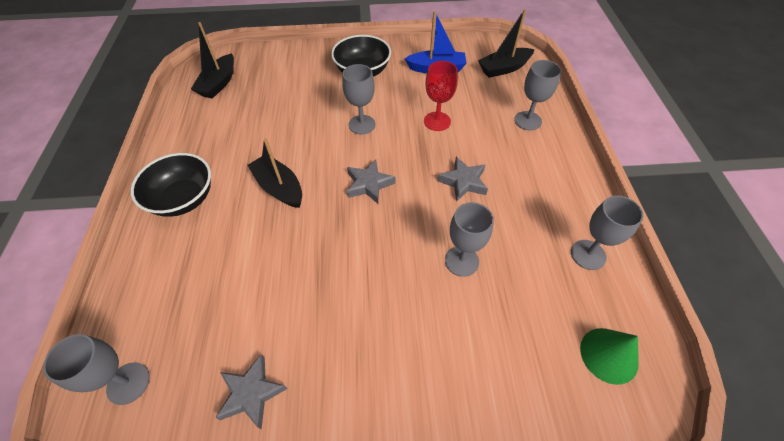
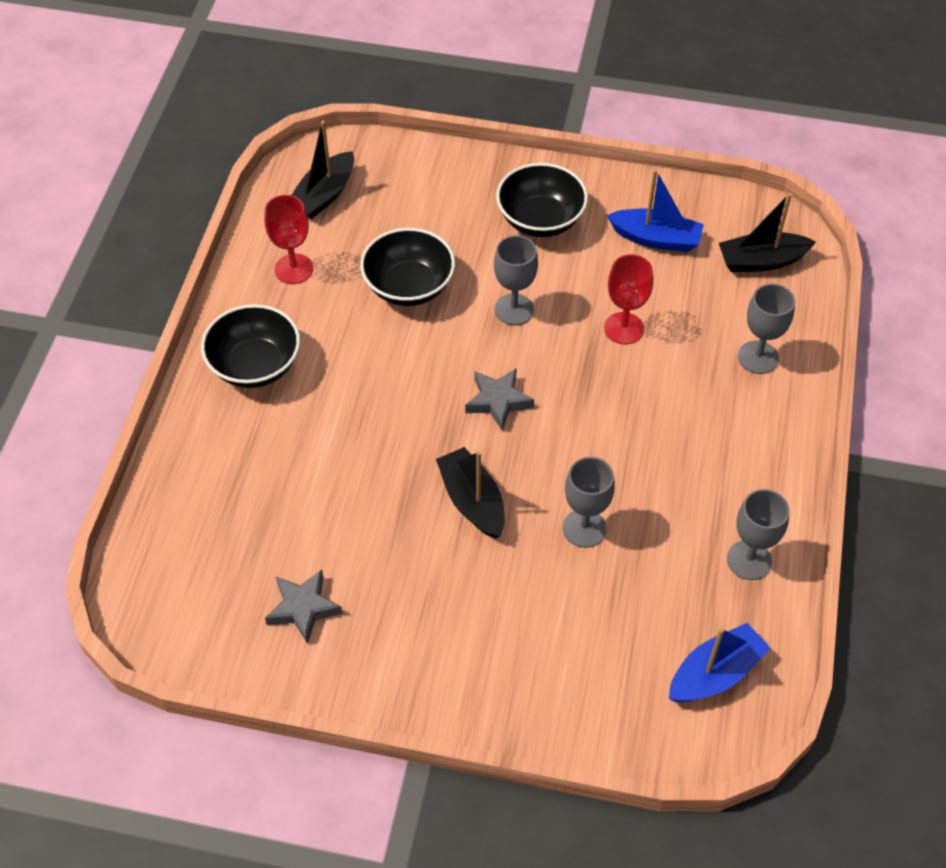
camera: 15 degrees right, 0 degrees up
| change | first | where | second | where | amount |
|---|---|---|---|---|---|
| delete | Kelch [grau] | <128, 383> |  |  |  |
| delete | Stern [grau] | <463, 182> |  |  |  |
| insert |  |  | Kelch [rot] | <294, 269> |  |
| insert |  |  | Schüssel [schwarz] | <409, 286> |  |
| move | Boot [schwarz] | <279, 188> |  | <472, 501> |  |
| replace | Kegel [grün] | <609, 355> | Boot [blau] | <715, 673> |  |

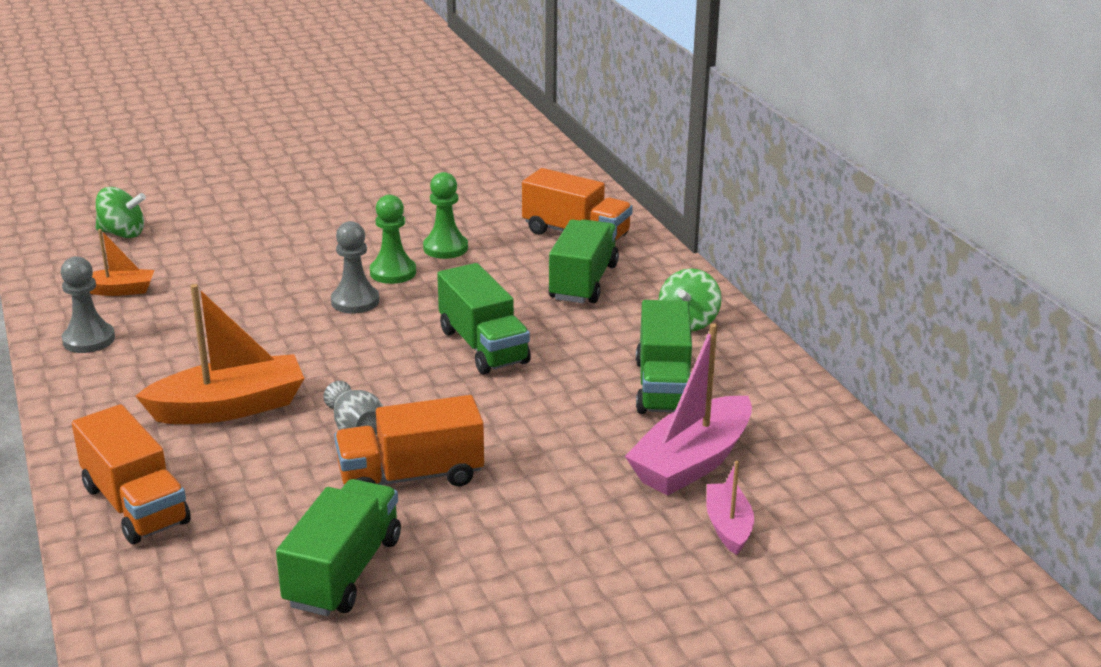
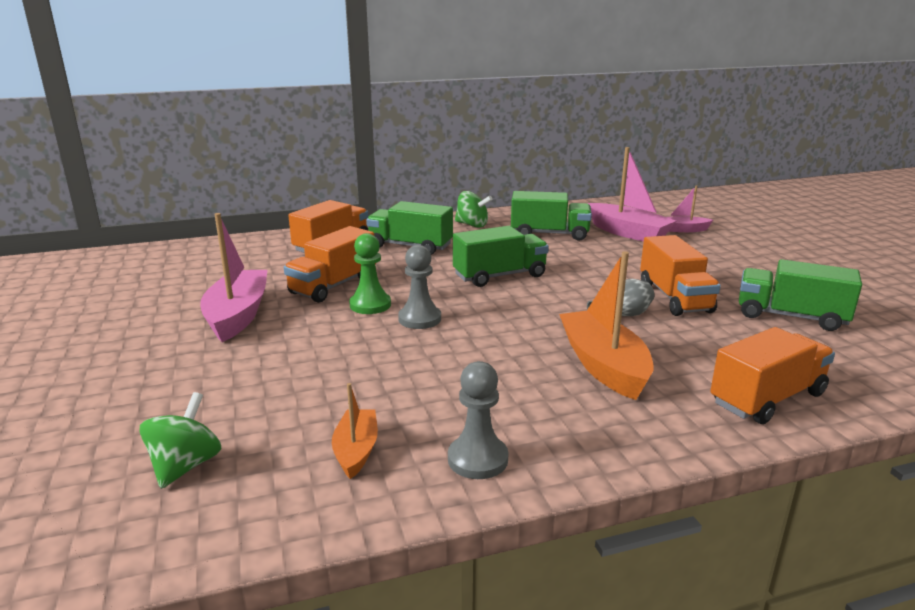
camera: 85 degrees left, 5 degrees down
| change | first | where | second | where | amount |
|---|---|---|---|---|---|
| insert |  |  | Boot [rosa] | <238, 315> |  |
| replace | Bauer [grün] | <445, 248> | Lastwagen [orange] | <333, 286> |  |

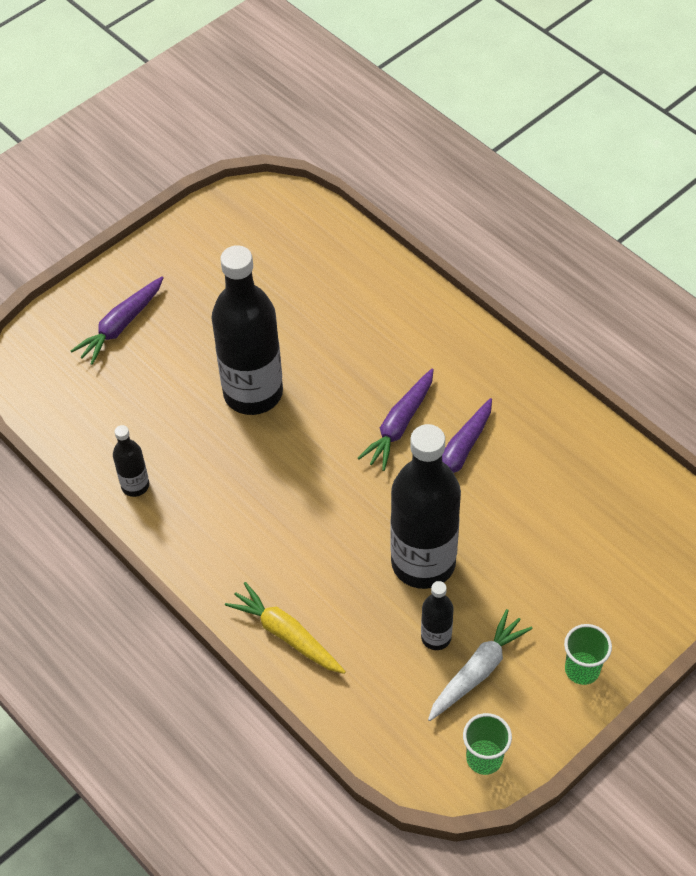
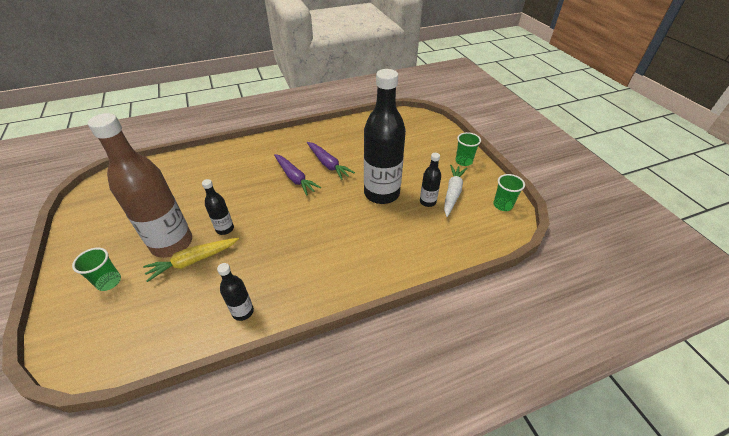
camera: 70 degrees left, 10 degrees down
| change | first | where | second | where | amount |
|---|---|---|---|---|---|
| insert |  |  | Flasche [braun] | <172, 243> |  |
| move | Karotte [gelb] | <286, 635> |  | <193, 261> |  |
| replace | Karotte [lila] | <121, 325> | Becher [grün] | <109, 282> |  |
| rotate | Karotte [weiß] | <478, 671> |  | <452, 193> | 45 degrees clockwise |
| resize | Flasche [schwarz] | <253, 393> |  | <225, 229> | x0.46 |

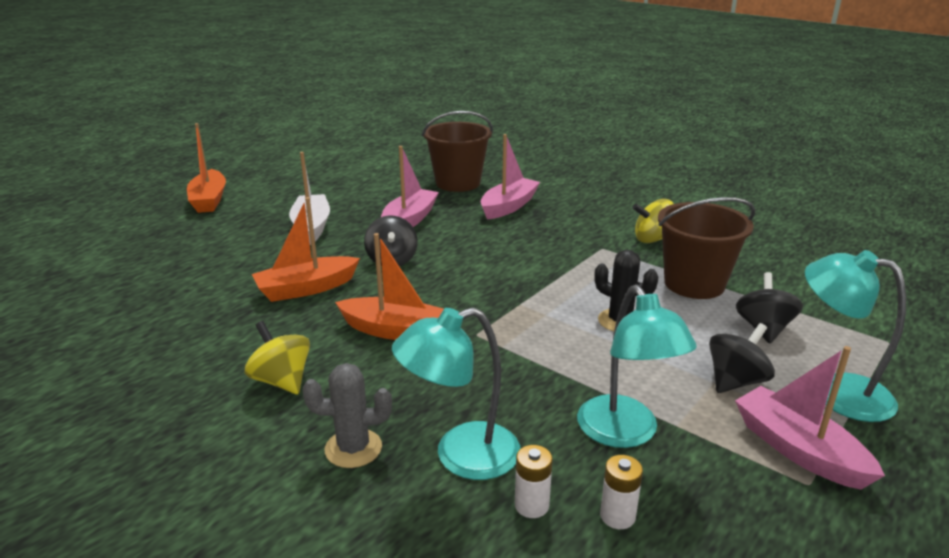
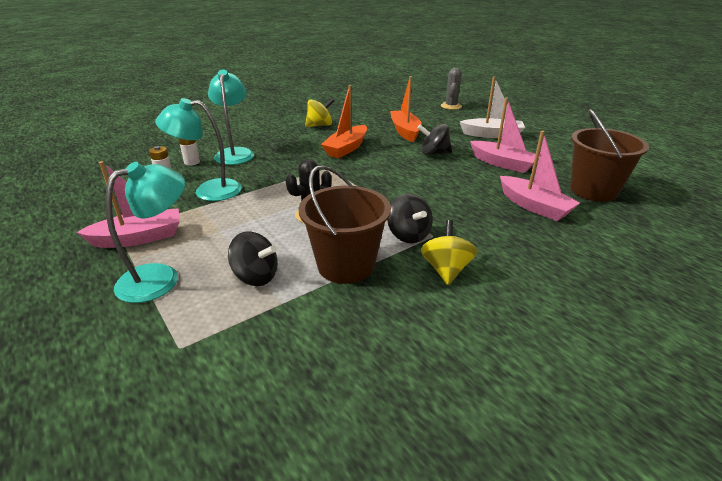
camera: 105 degrees right, 5 degrees up
| change | first | where | second | where | amount |
|---|---|---|---|---|---|
| delete | Boot [orange] | <209, 200> |  |  |  |
| move | Kaktus [grau] | <353, 448> |  | <451, 106> |  |
| move | Kreisel [schwarz] | <735, 381> |  | <408, 235> |  |

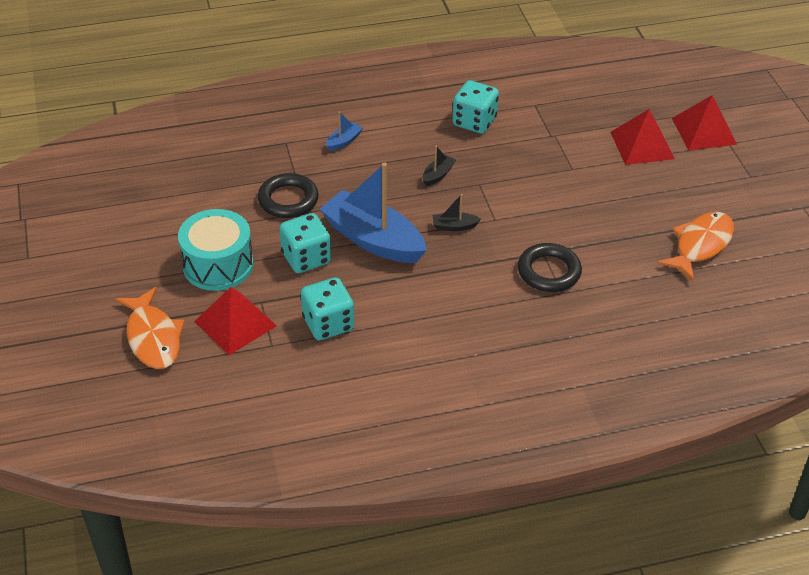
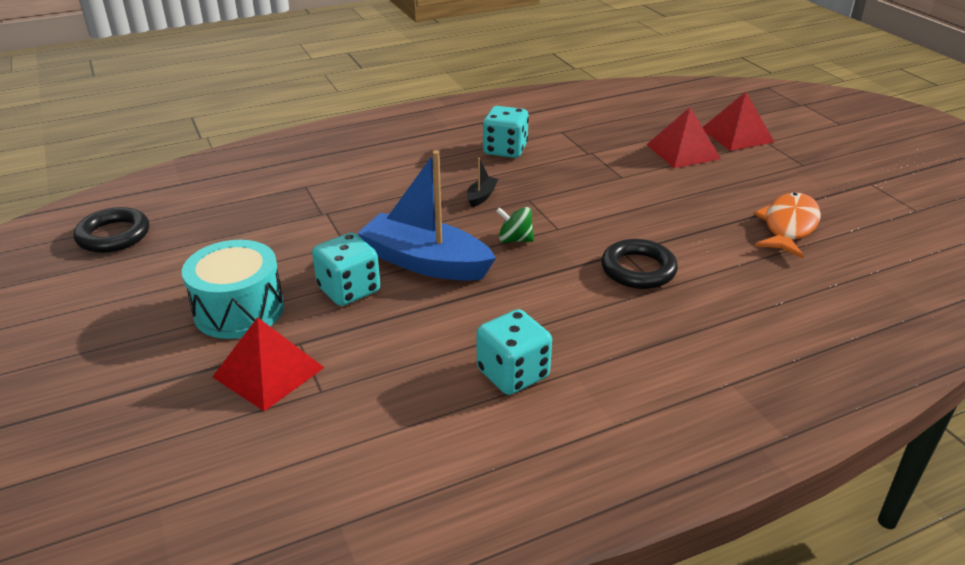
camera: 10 degrees left, 10 degrees down
| change | first | where | second | where | amount |
|---|---|---|---|---|---|
| delete | Fisch [orange] | <153, 337> |  |  |  |
| delete | Boot [blau] | <344, 141> |  |  |  |
| move | Ring [schwarz] | <288, 200> |  | <113, 235> |  |
| move | Spielwürfel [türkis] | <328, 324> |  | <513, 374> |  |
| replace | Boot [schwarz] | <454, 226> | Kreisel [grün] | <515, 239> |  |

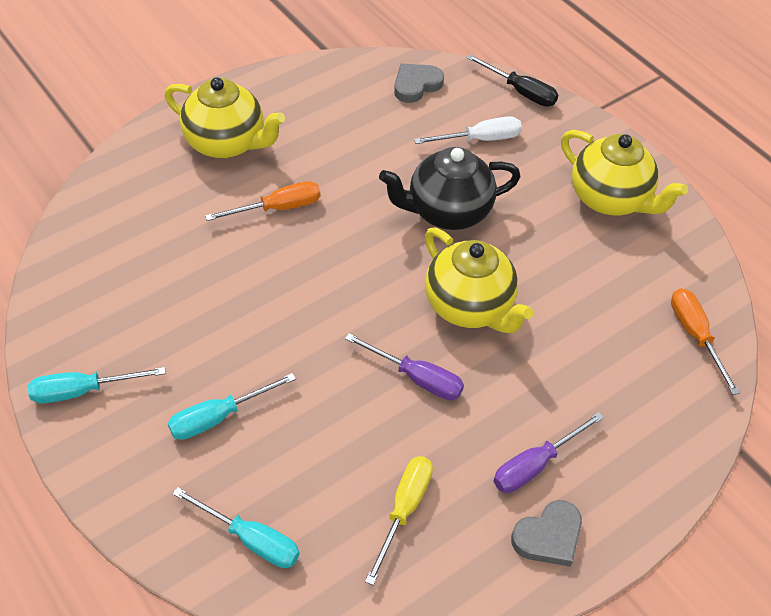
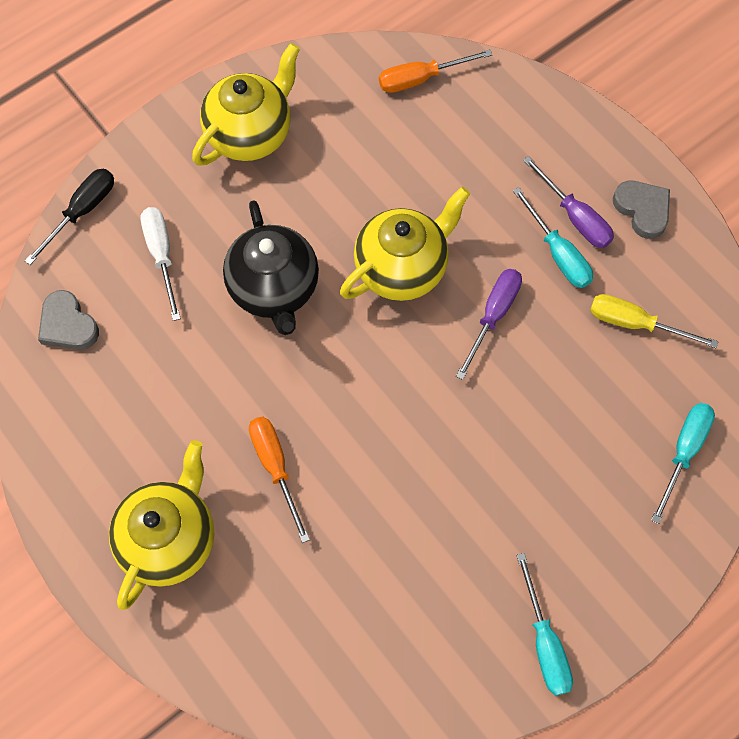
camera: 90 degrees left, 15 degrees up
| change | first | where | second | where | amount |
|---|---|---|---|---|---|
| move | Schraubenzieher [türkis] | <218, 417> |  | <558, 254> |  |

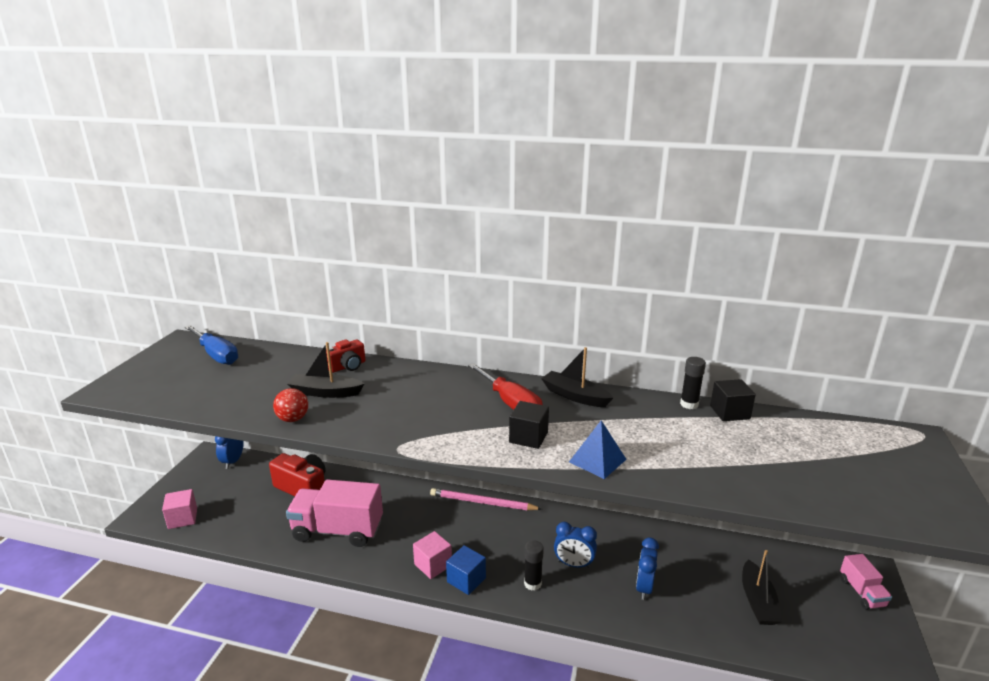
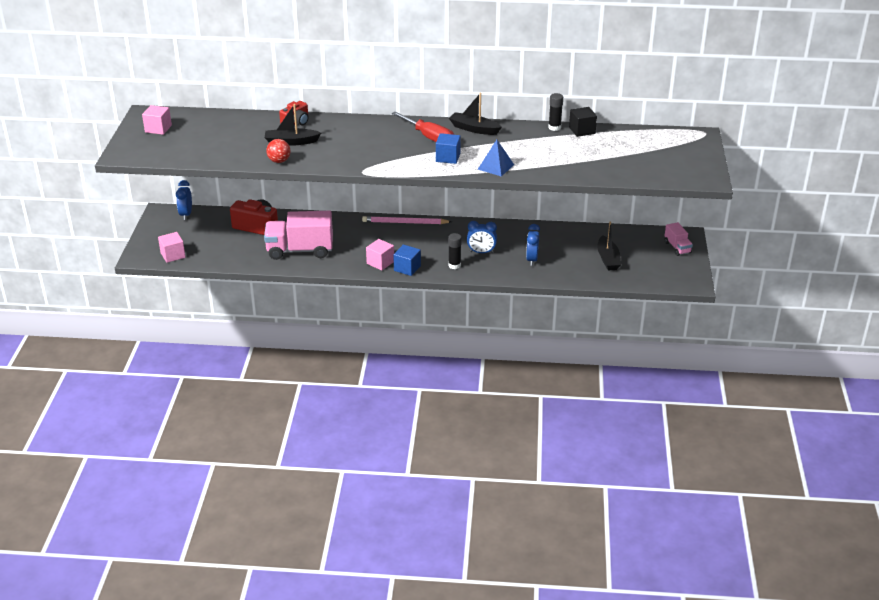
camera: 10 degrees left, 10 degrees up
| change | first | where | second | where | amount |
|---|---|---|---|---|---|
| delete | Schraubenzieher [blau] | <216, 355> |  |  |  |
| insert |  |  | Kubus [rosa] | <158, 129> |  |
| recolor | Kubus [schwarz] | <528, 437> | Kubus [blau] | <448, 157> |  |

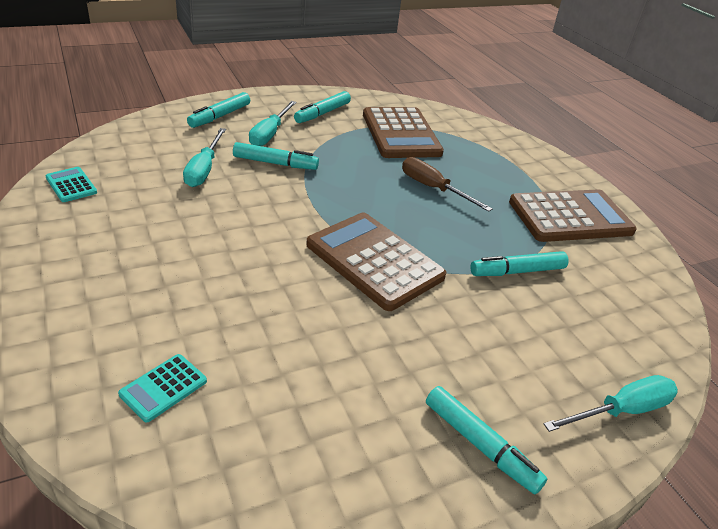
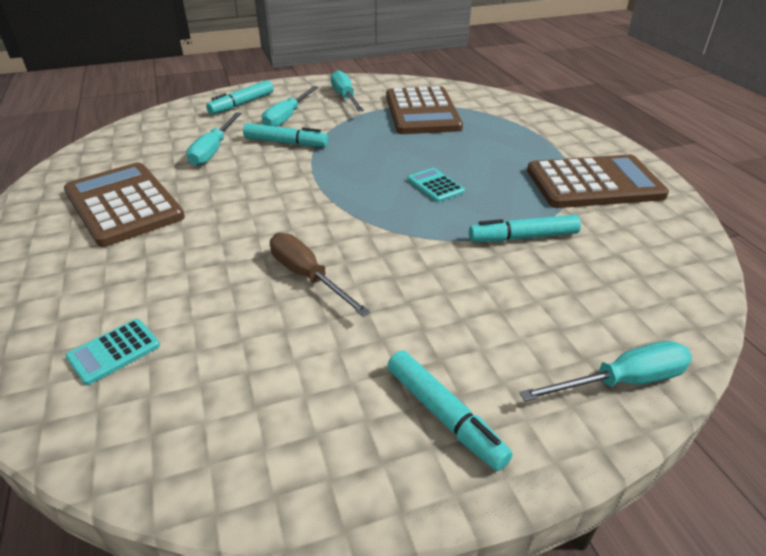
camera: 10 degrees right, 0 degrees up
| change | first | where | second | where | amount |
|---|---|---|---|---|---|
| move | Taschenrechner [türkis] | <71, 185> |  | <435, 186> |  |
| move | Taschenrechner [braun] | <374, 261> |  | <123, 204> |  |
| move | Schraubenzieher [braun] | <433, 188> |  | <308, 276> |  |
| replace | Filzstift [türkis] | <323, 113> | Schraubenzieher [türkis] | <345, 97> |  |

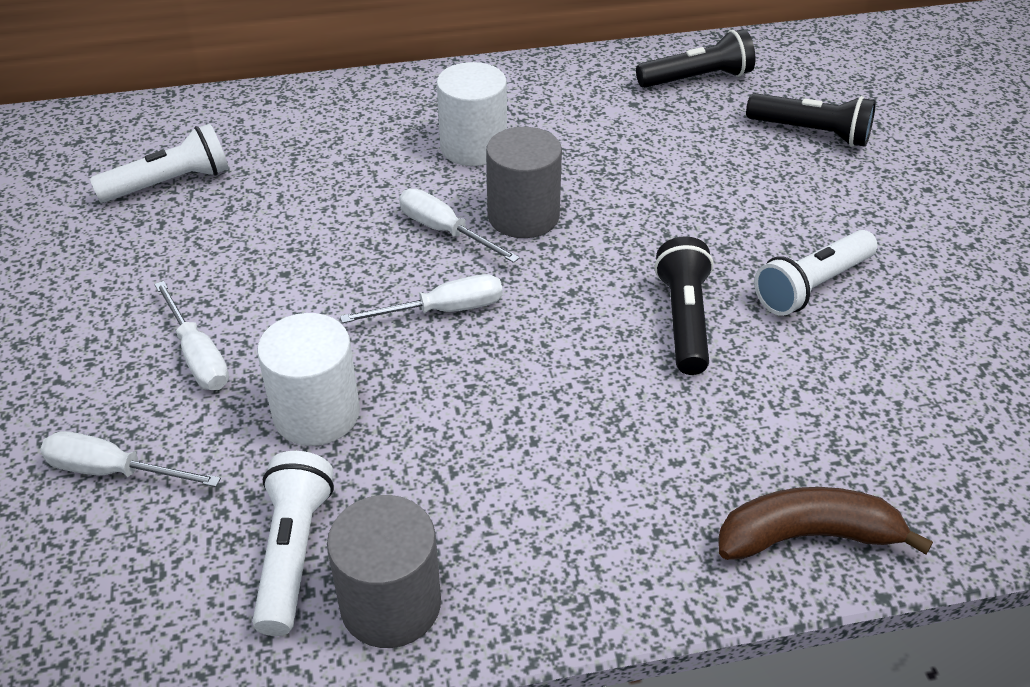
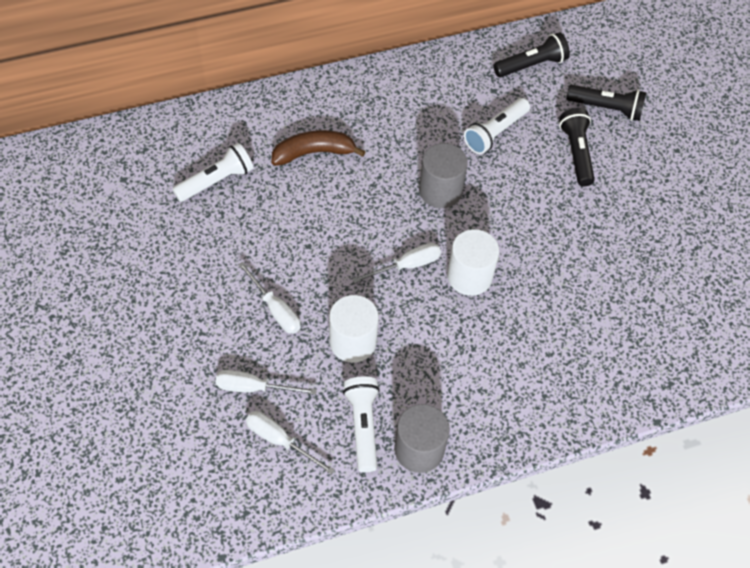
camera: 10 degrees left, 15 degrees up
| change | first | where | second | where | amount |
|---|---|---|---|---|---|
| move | Schraubenzieher [weiß] | <445, 231> |  | <279, 440> |  |
| move | Vollzylinder [weiß] | <473, 147> |  | <469, 276> |  |
| move | Taschenlampe [schwarz] | <684, 320> |  | <576, 153> |  |
| move | Banane [braun] | <807, 536> |  | <313, 153> |  |
| move | Taschenlampe [weiß] | <812, 286> |  | <495, 133> |  |

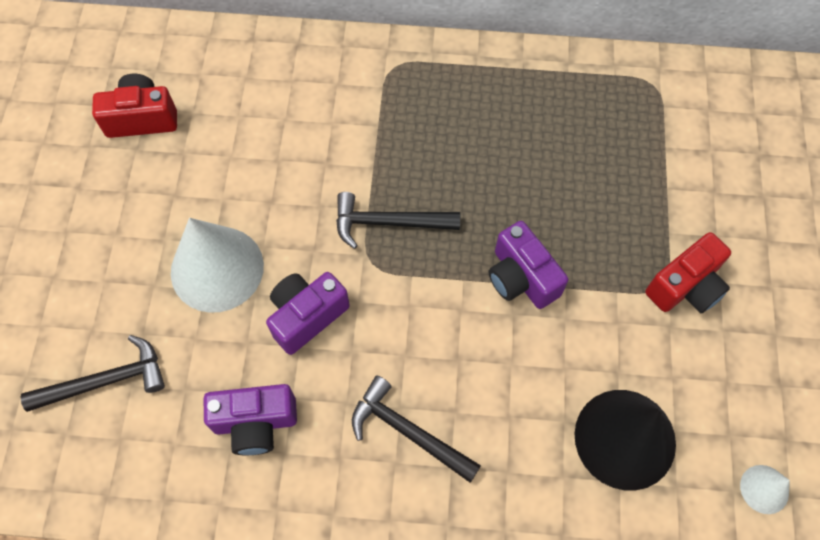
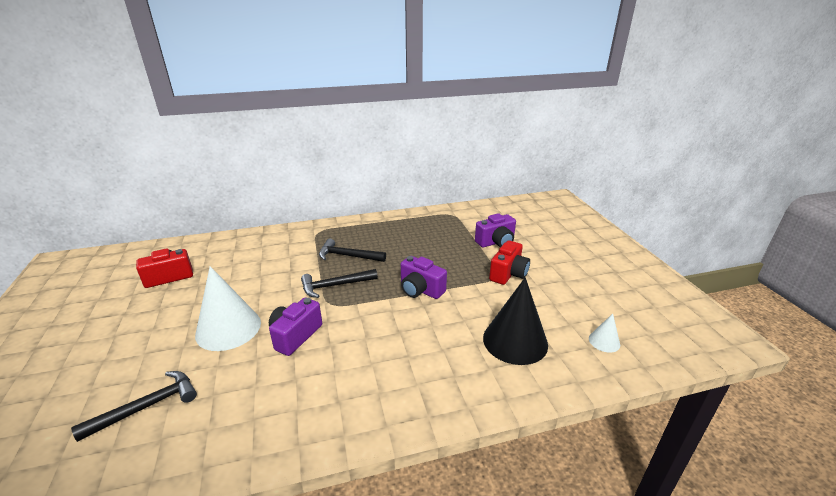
camera: 20 degrees left, 35 degrees down
| change | first | where | second | where | amount |
|---|---|---|---|---|---|
| move | Kamera [lila] | <255, 423> |  | <496, 242> |  |
| move | Hammer [schwarz] | <408, 431> |  | <348, 256> |  |

